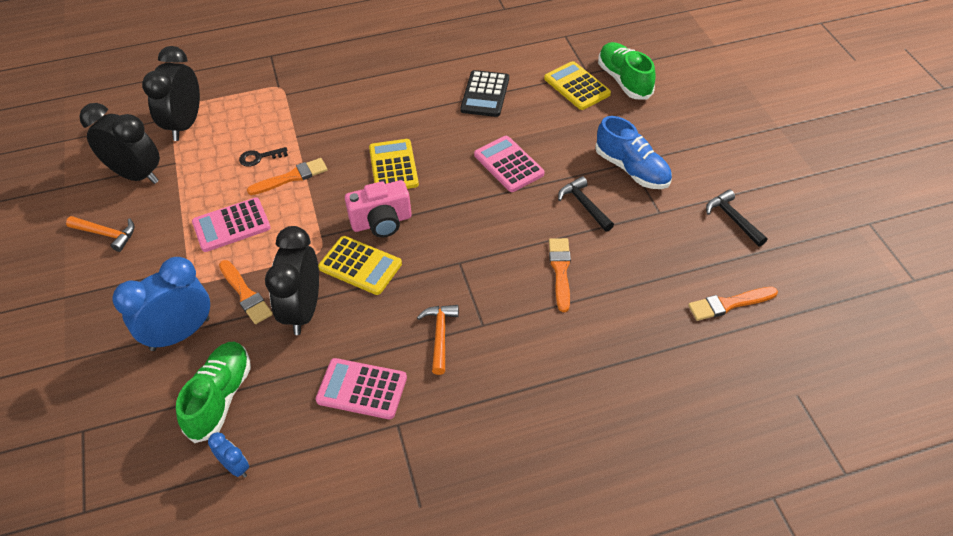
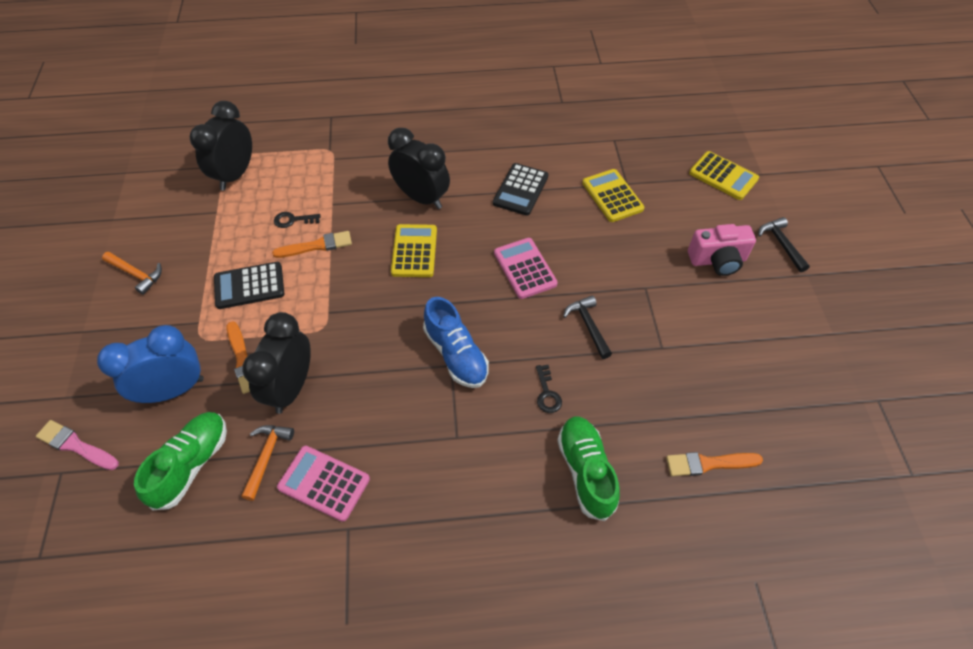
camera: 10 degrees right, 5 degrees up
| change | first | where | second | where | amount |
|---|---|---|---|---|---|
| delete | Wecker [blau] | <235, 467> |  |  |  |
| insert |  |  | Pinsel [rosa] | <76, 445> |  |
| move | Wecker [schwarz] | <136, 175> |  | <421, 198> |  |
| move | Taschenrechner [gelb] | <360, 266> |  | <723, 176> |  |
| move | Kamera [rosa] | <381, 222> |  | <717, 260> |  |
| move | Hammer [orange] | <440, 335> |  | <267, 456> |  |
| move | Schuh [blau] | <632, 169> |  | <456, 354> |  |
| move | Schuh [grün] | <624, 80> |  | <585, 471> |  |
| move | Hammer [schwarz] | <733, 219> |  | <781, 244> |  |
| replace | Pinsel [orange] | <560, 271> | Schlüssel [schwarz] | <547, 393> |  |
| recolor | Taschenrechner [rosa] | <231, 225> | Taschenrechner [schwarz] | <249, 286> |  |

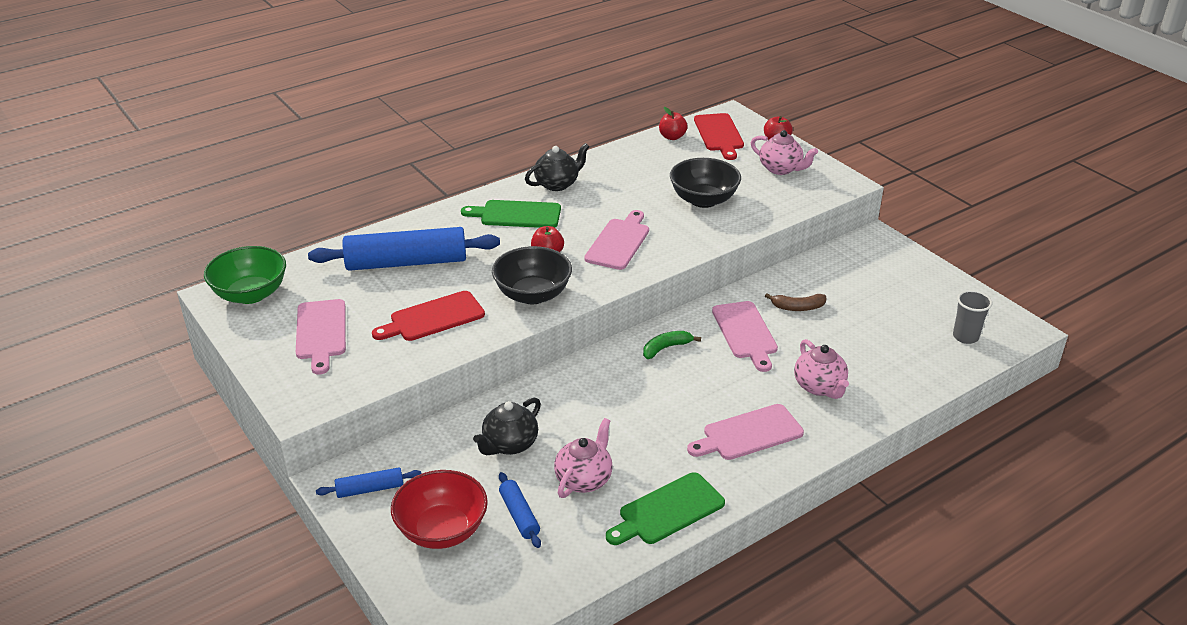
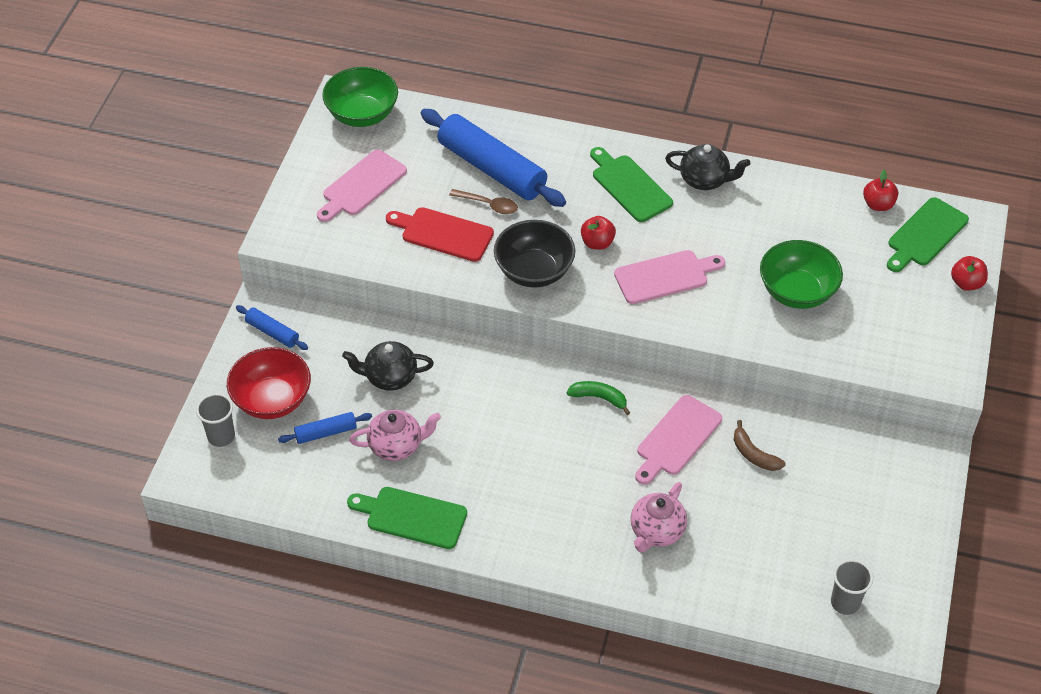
camera: 50 degrees right, 15 degrees up
| change | first | where | second | where | amount |
|---|---|---|---|---|---|
| delete | Schneidebrett [rosa] | <749, 434> |  |  |  |
| delete | Teekanne [rosa] | <781, 169> |  |  |  |
| insert |  |  | Becher [grau] | <221, 436> |  |
| insert |  |  | Löffel [braun] | <488, 205> |  |
| recolor | Schüssel [schwarz] | <703, 200> | Schüssel [grün] | <797, 292> |  |
| recolor | Schneidebrett [rot] | <719, 134> | Schneidebrett [grün] | <925, 235> |  |
| rotate | Nudelholz [blau] | <519, 515> |  | <326, 433> | 45 degrees clockwise |

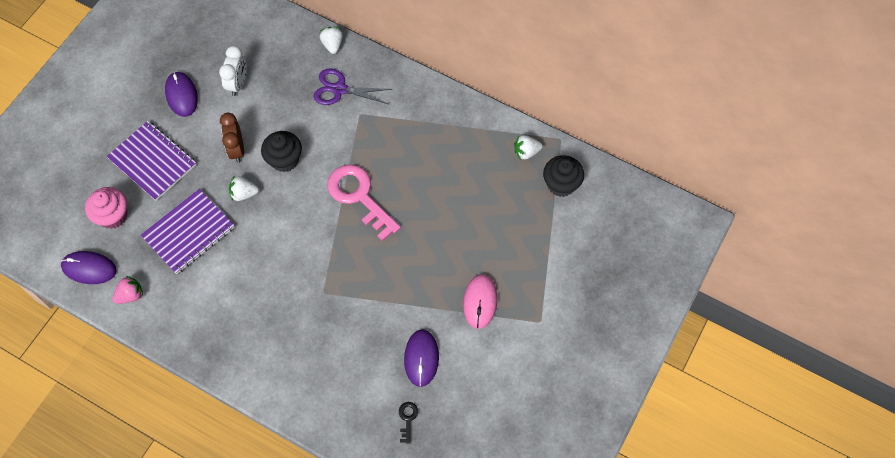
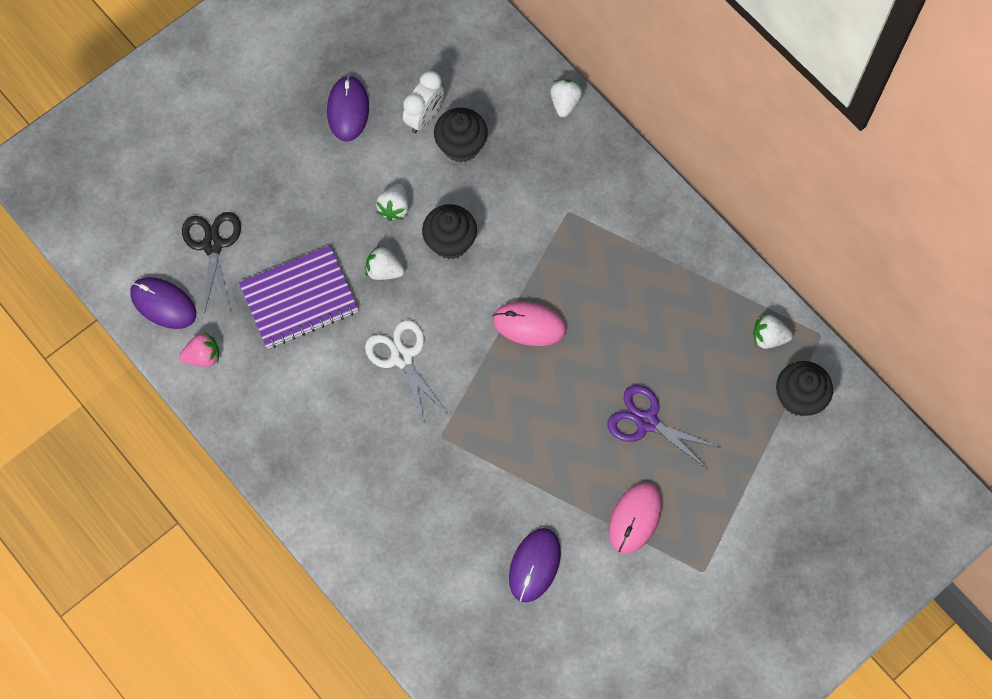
camera: 20 degrees right, 5 degrees up
| change | first | where | second | where | amount |
|---|---|---|---|---|---|
| delete | Notizbuch [lila] | <152, 161> |  |  |  |
| delete | Schlüssel [schwarz] | <407, 419> |  |  |  |
| insert |  |  | Schere [weiß] | <402, 357> |  |
| insert |  |  | Muffin [schwarz] | <461, 146> |  |
| move | Schere [lila] | <339, 89> |  | <646, 421> |  |
| replace | Muffin [rosa] | <113, 216> | Schere [schwarz] | <213, 244> |  |
| replace | Wecker [braun] | <237, 150> | Erdbeere [weiß] | <394, 208> |  |
| replace | Schlüssel [rosa] | <359, 197> | Computermaus [rosa] | <529, 325> |  |

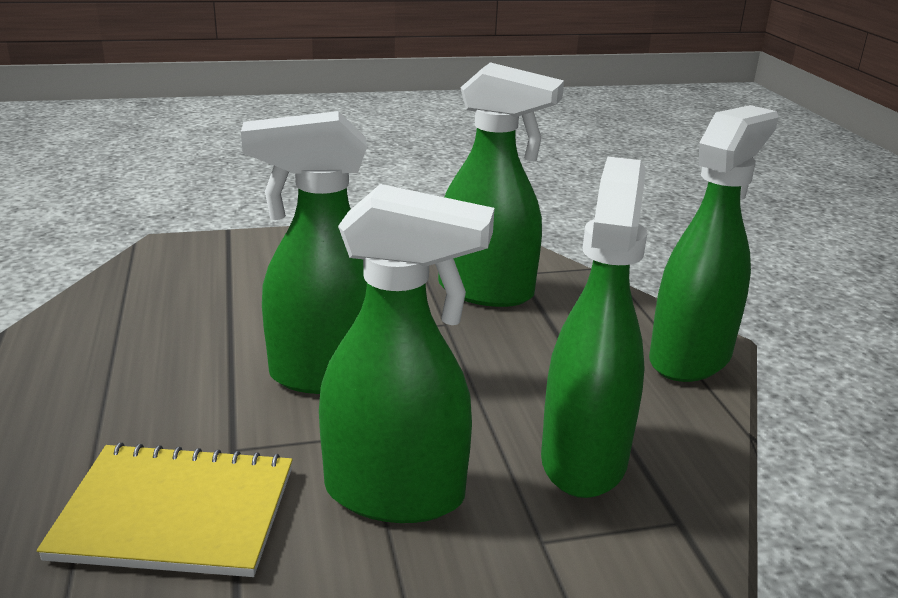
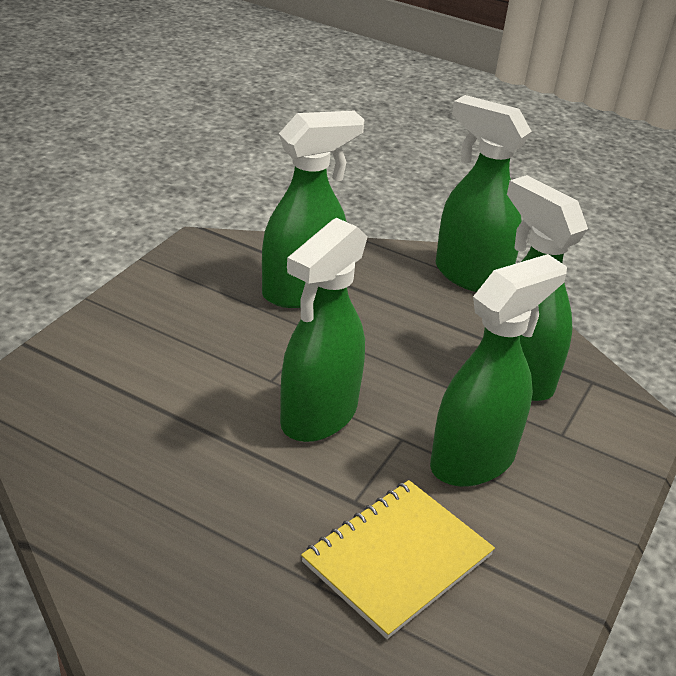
camera: 50 degrees left, 10 degrees up
| change | first | where | second | where | amount |
|---|---|---|---|---|---|
| rotate | Sprühflasche [grün] | <690, 358> |  | <470, 275> | 45 degrees counterclockwise |

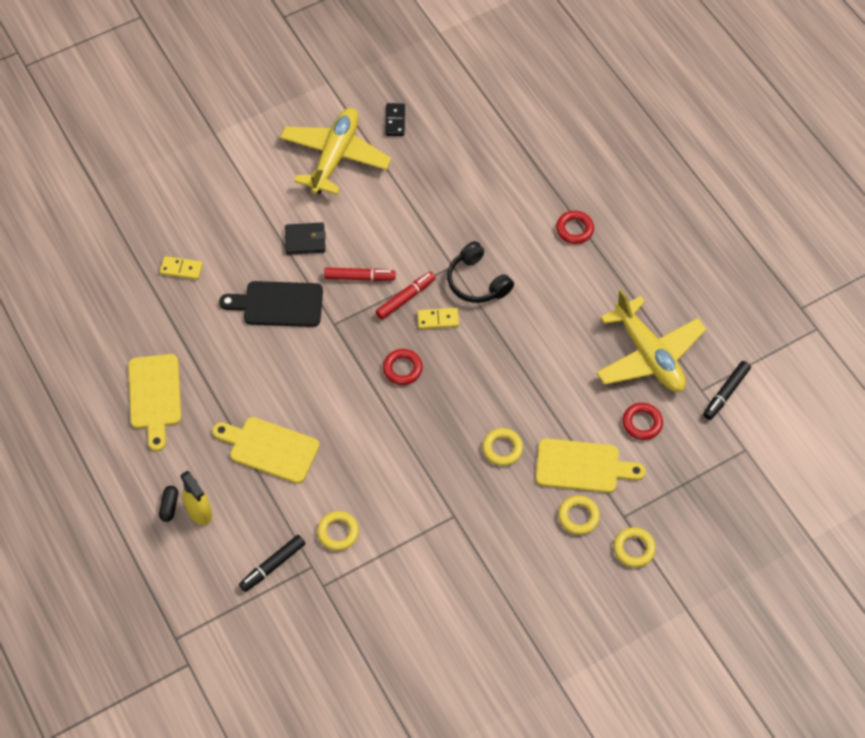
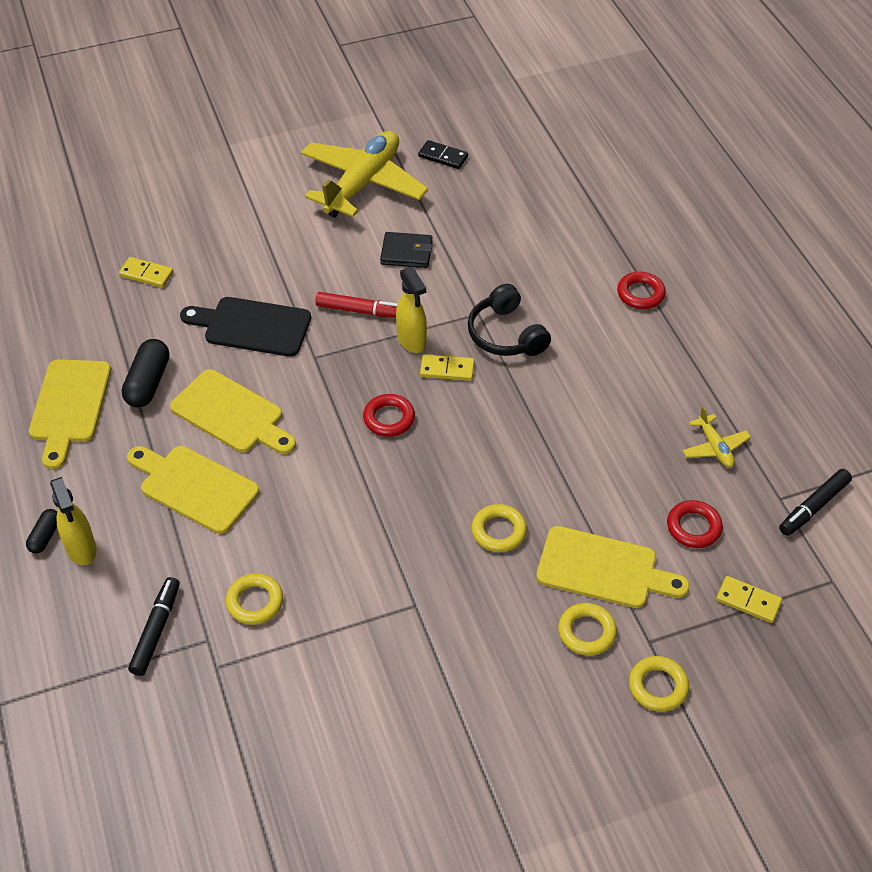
camera: 10 degrees right, 10 degrees down
| change | first | where | second | where | amount |
|---|---|---|---|---|---|
| insert |  |  | Kapsel [schwarz] | <148, 383> |  |
| insert |  |  | Schneidebrett [gelb] | <231, 414> |  |
| insert |  |  | Dominostein [gelb] | <748, 601> |  |
| move | Geldbörse [schwarz] | <305, 240> |  | <406, 253> |  |
| replace | Filzstift [rot] | <405, 298> | Sprühflasche [gelb] | <412, 341> |  |
| rotate | Filzstift [schwarz] | <272, 565> |  | <156, 630> | 135 degrees clockwise |
| rotate | Dominostein [schwarz] | <395, 121> |  | <443, 157> | 75 degrees counterclockwise |
| resize | Flugzeug [gelb] | <648, 355> |  | <714, 447> | x0.44 |

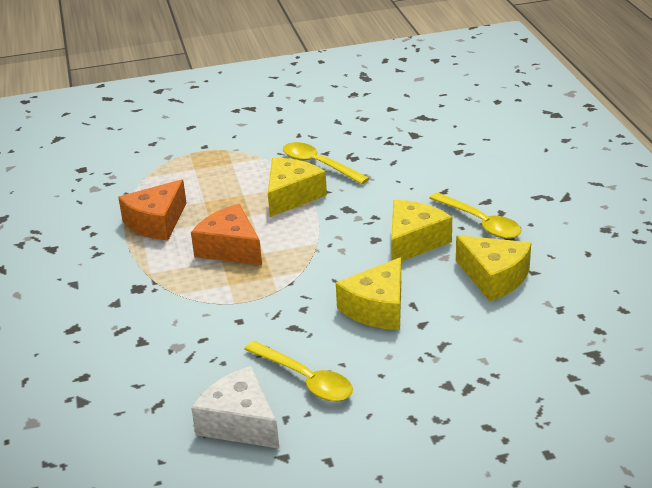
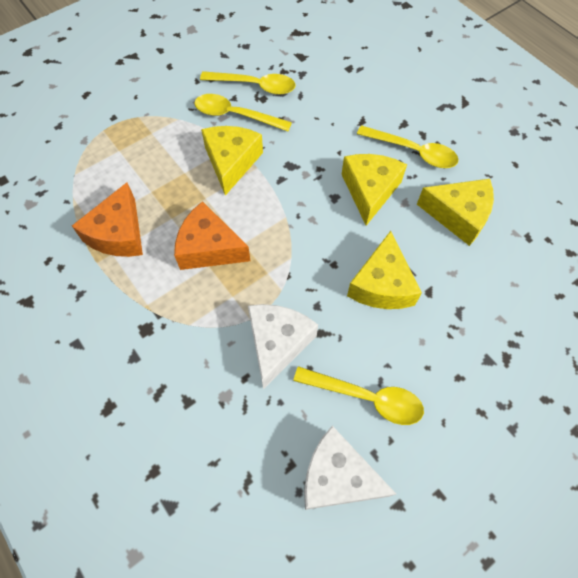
camera: 25 degrees left, 30 degrees up
| change | first | where | second | where | amount |
|---|---|---|---|---|---|
| insert |  |  | Löffel [gelb] | <255, 86> |  |
| insert |  |  | Käse [weiß] | <277, 343> |  |

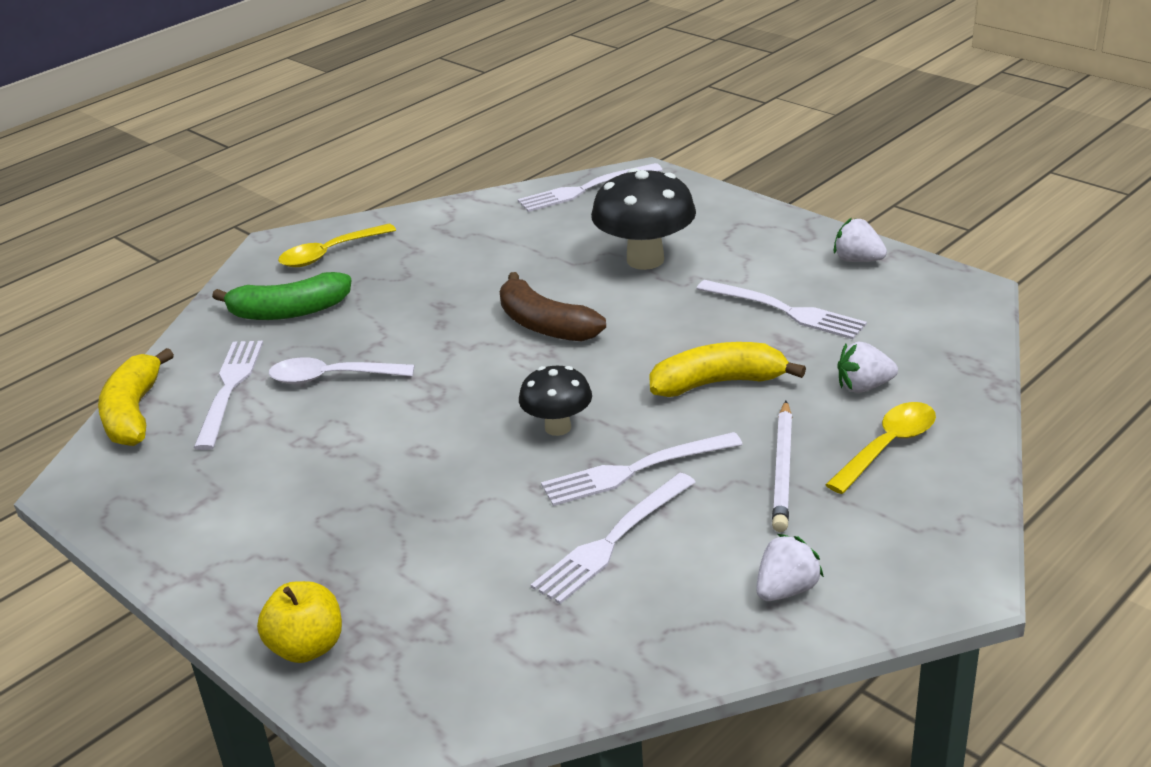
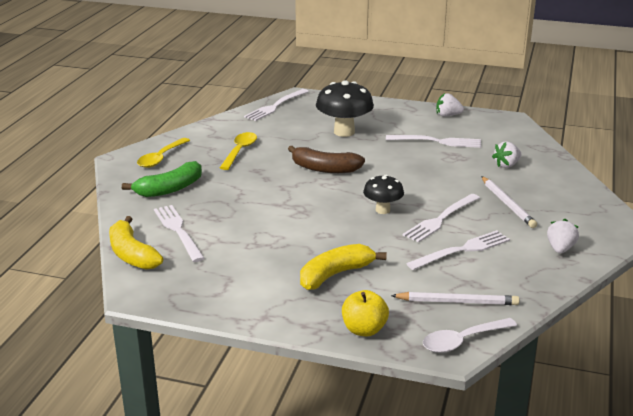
camera: 30 degrees left, 5 degrees down
| change | first | where | second | where | amount |
|---|---|---|---|---|---|
| insert |  |  | Bleistift [weiß] | <457, 302> |  |
| move | Löffel [weiß] | <332, 378> |  | <463, 341> |  |
| move | Banane [gelb] | <718, 383> |  | <335, 274> |  |
| move | Löffel [gelb] | <887, 447> |  | <239, 151> |  |
| rotate | Gabel [weiß] | <611, 542> |  | <463, 250> | 135 degrees counterclockwise |

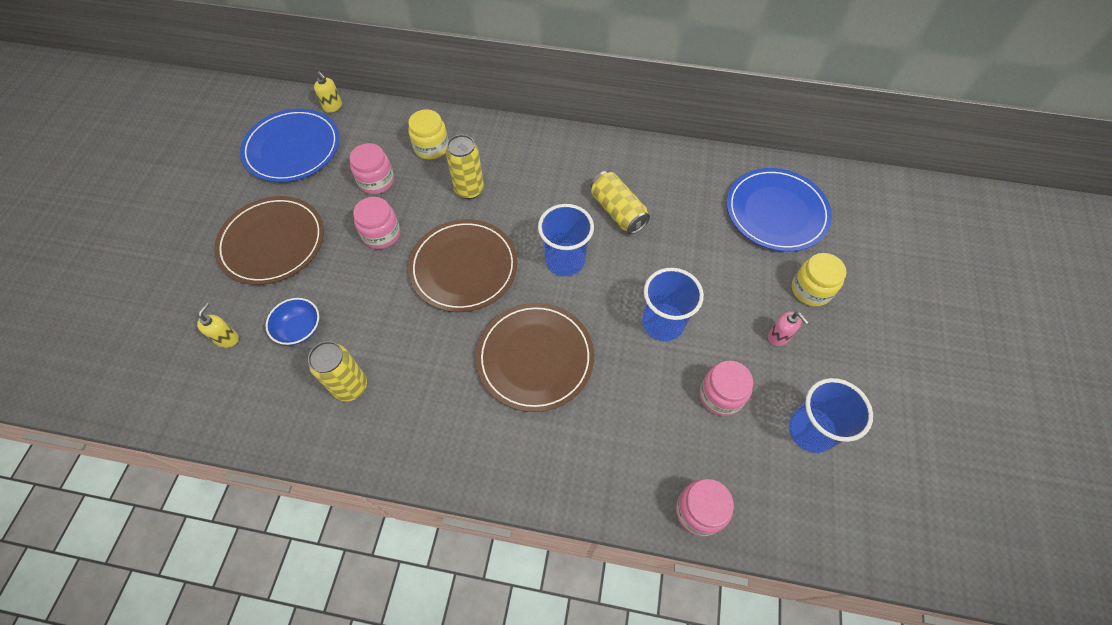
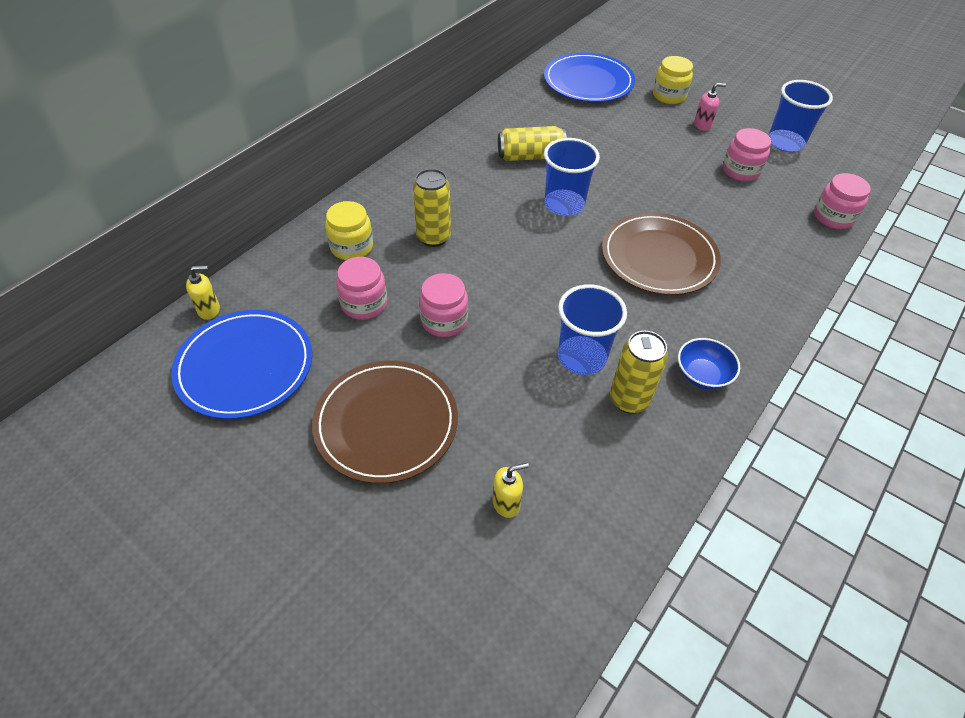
camera: 65 degrees left, 10 degrees down
| change | first | where | second | where | amount |
|---|---|---|---|---|---|
| delete | Teller [braun] | <464, 267> |  |  |  |
| move | Schüssel [blau] | <299, 329> |  | <702, 375> |  |
| move | Becher [blau] | <662, 323> |  | <582, 357> |  |
| rotate | Seifenspender [gelb] | <227, 339> |  | <506, 503> | 120 degrees clockwise |

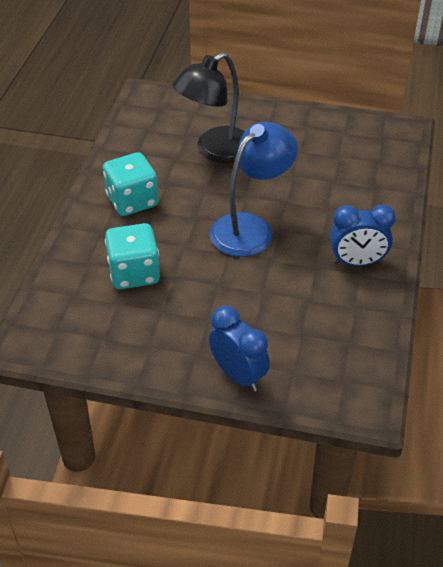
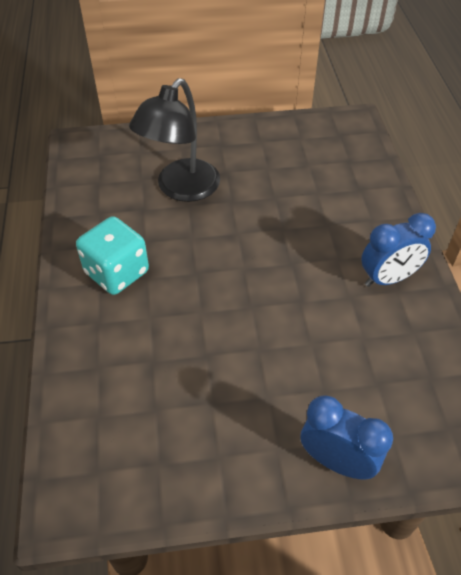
camera: 20 degrees left, 5 degrees up
| change | first | where | second | where | amount |
|---|---|---|---|---|---|
| delete | Spielwürfel [türkis] | <134, 273> |  |  |  |
| delete | Lampe [blau] | <250, 228> |  |  |  |

